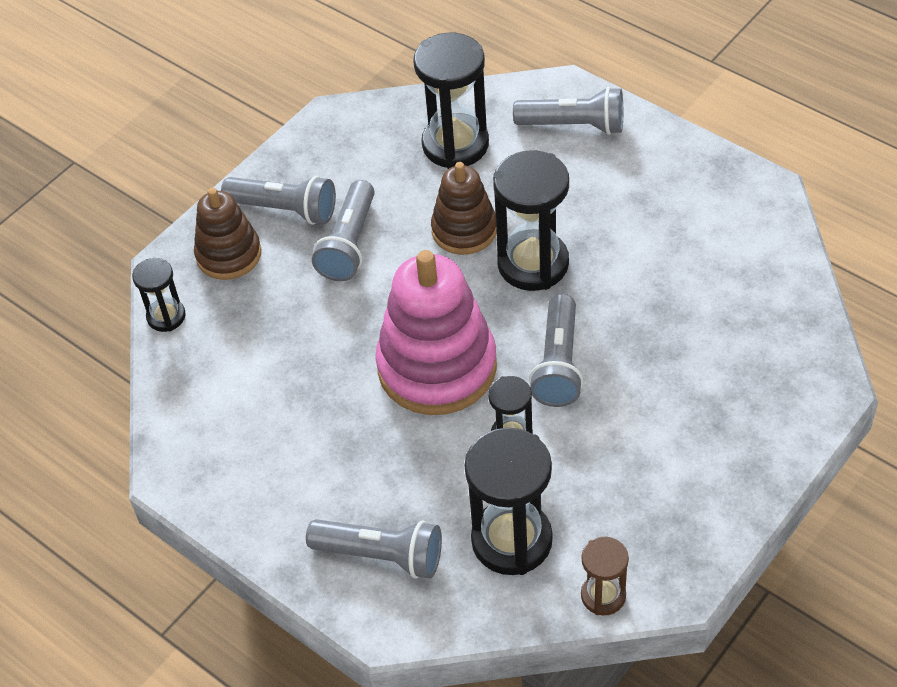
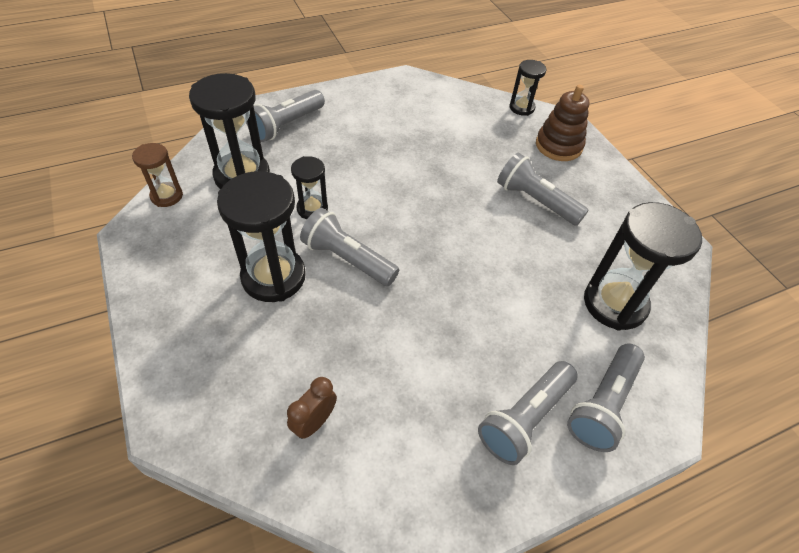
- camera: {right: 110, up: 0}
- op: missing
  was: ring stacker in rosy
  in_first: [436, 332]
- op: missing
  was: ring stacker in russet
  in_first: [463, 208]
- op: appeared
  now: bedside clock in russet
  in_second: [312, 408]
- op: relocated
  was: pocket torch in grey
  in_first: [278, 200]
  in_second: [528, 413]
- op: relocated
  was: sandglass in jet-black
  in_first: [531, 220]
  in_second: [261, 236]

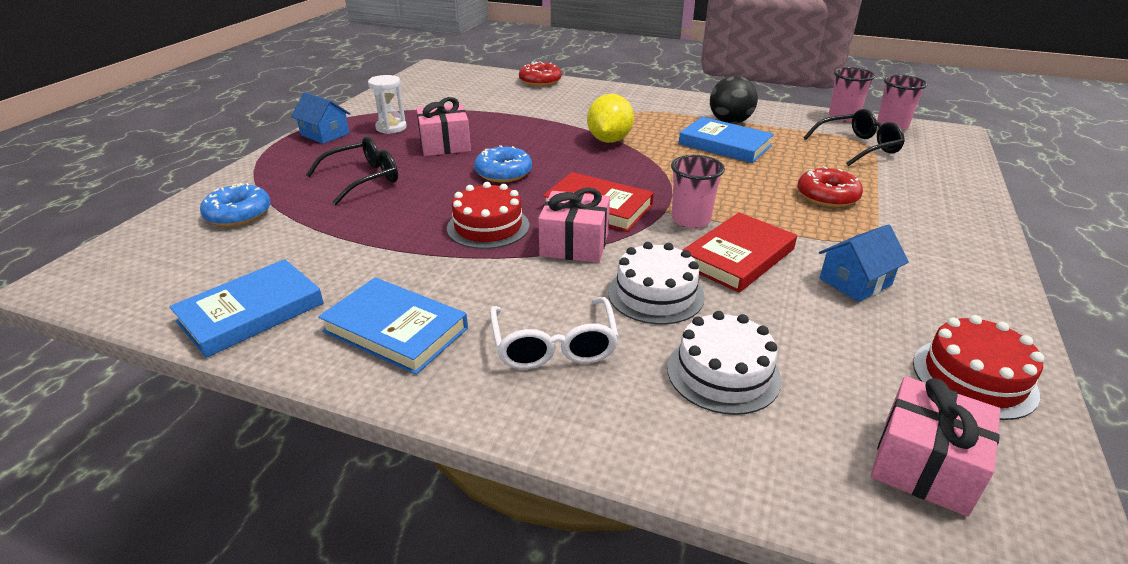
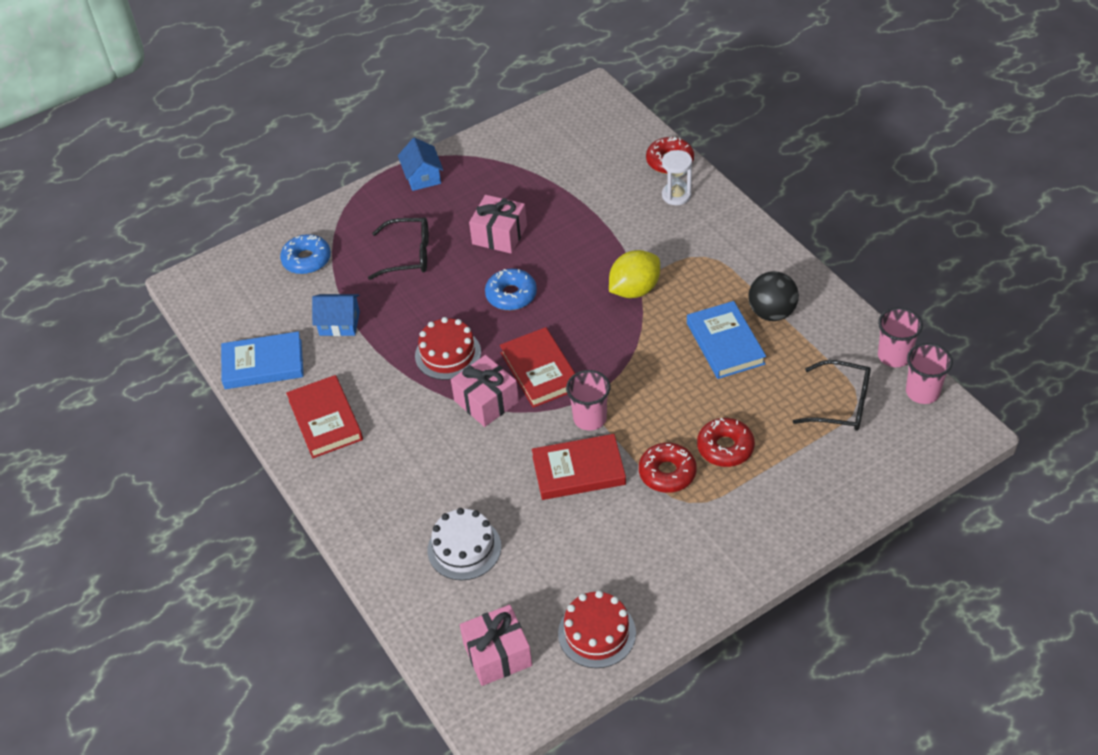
- camera: {right: 40, up: 15}
- op: missing
  was: glasses in pure white
  in_first: [554, 333]
- op: missing
  was: gateau in pure white
  in_first: [656, 283]
- op: appeared
  now: donut in crimson
  in_second: [668, 468]
- op: relocated
  was: sandglass in pure white
  in_first: [387, 104]
  in_second: [677, 177]
- op: relocated
  was: toy house in royal blue
  in_first: [864, 263]
  in_second: [336, 315]
- op: colour
  was: hardcover in royal blue
  now: hardcover in crimson
  in_first: [393, 326]
  in_second: [324, 416]

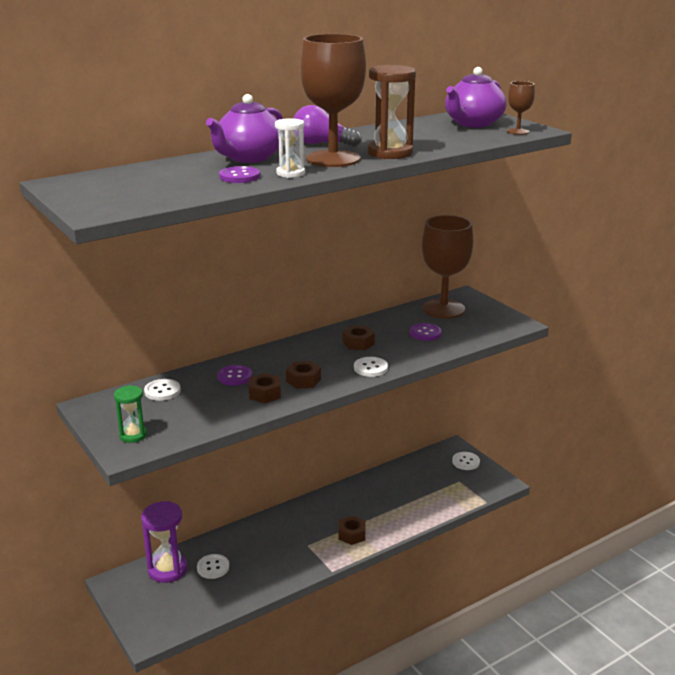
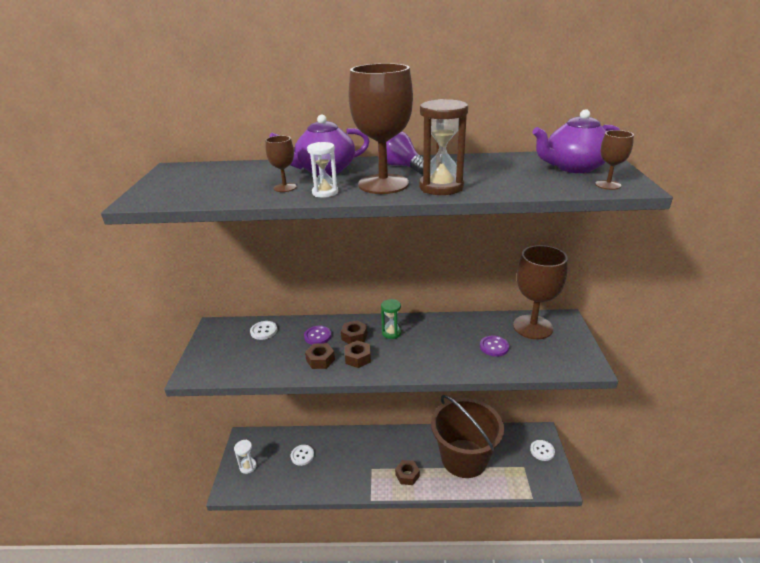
- camera: {right: 35, up: 5}
- op: missing
  was: sandglass in royal purple
  in_first: [164, 542]
- op: missing
  was: shirt button in pure white
  in_first: [371, 367]
- op: appeared
  now: sandglass in pure white
  in_second: [245, 457]
- op: appeared
  now: sand bucket in russet
  in_second: [467, 436]
- op: relocated
  was: sandglass in emerald
  in_first: [130, 414]
  in_second: [391, 319]
- op: relocated
  was: hexagon nut in russet
  in_first: [359, 337]
  in_second: [354, 332]
- op: exchanged
  was: shirt button in royal purple
  now: chalice in russet
  in_first: [239, 174]
  in_second: [281, 164]

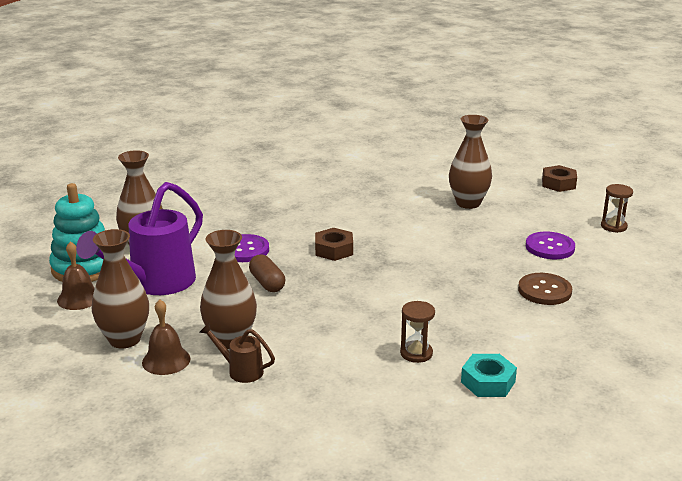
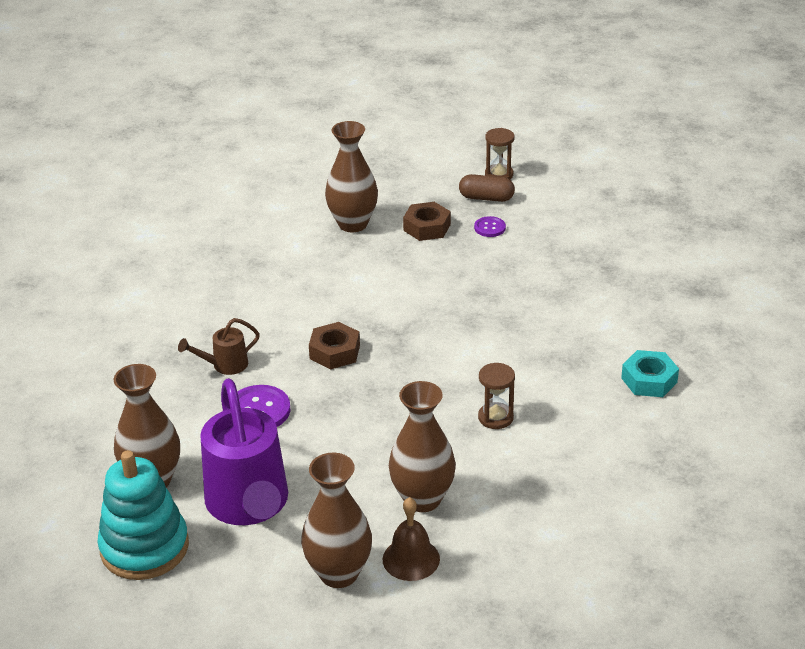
- camera: {right: -50, up: 10}
- op: missing
  was: hand bell in russet
  in_first: [76, 275]
- op: missing
  was: shirt button in russet
  in_first: [545, 289]
- op: relocated
  was: sprinkling can in russet
  in_first: [237, 353]
  in_second: [219, 346]
- op: relocated
  was: pill shape in russet
  in_first: [267, 273]
  in_second: [487, 188]
- op: relocated
  was: sandglass in russet
  in_first: [417, 332]
  in_second: [496, 396]
- op: relocated
  was: hexagon nut in russet
  in_first: [559, 178]
  in_second: [427, 221]
- op: size
  was: shirt button in royal purple
  in_first: [550, 245]
  in_second: [490, 226]
  ratio: 0.58

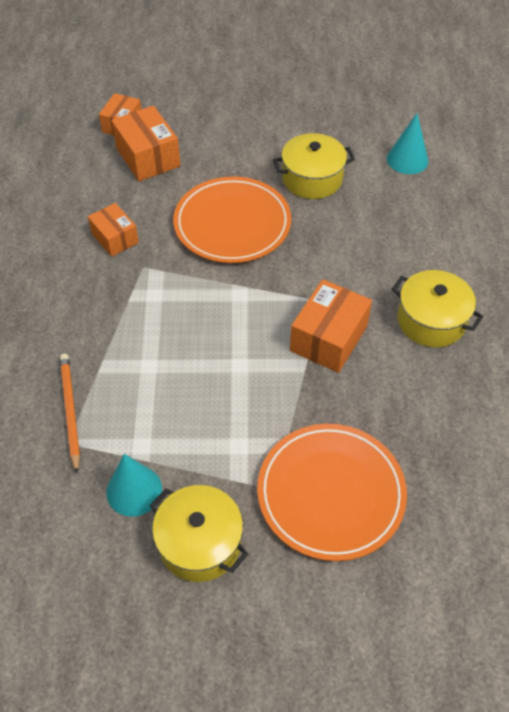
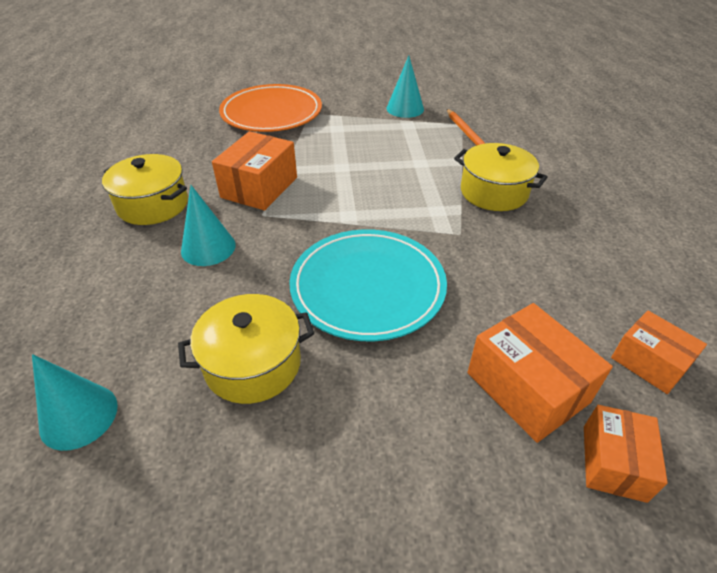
- camera: {right: 175, up: -10}
- op: appeared
  now: solid cone in teal
  in_second: [208, 225]
- op: relocated
  was: parcel in orange-coloured
  in_first: [113, 230]
  in_second: [659, 352]
- op: relocated
  was: stockpot in bright yellow
  in_first: [199, 533]
  in_second: [500, 177]
- op: colour
  was: dinner plate in orange-coloured
  now: dinner plate in teal
  in_first: [232, 219]
  in_second: [368, 285]

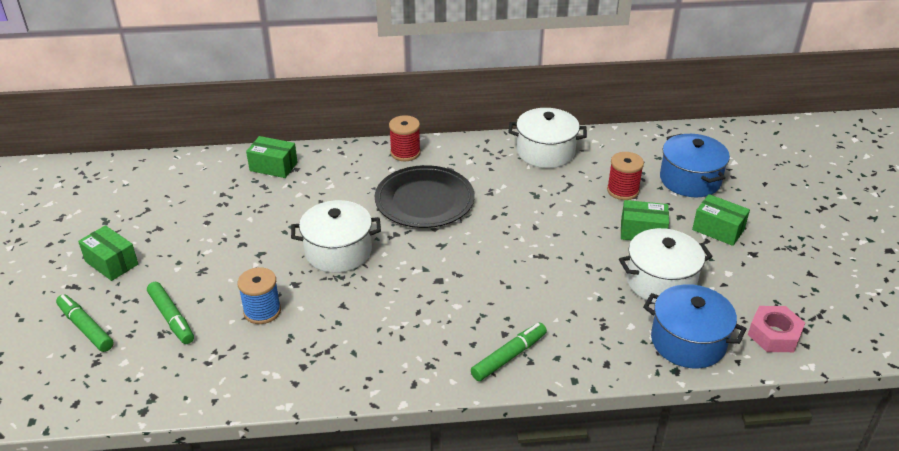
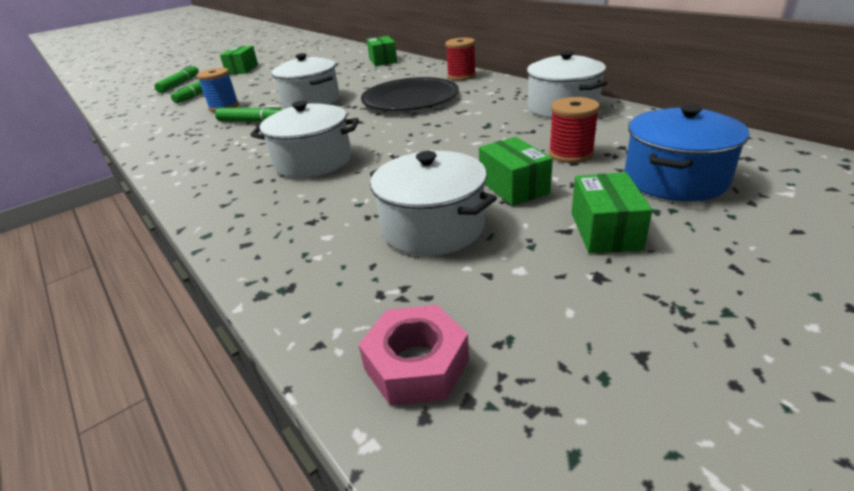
- camera: {right: 60, up: -5}
- op: missing
  was: stockpot in royal blue
  in_first: [695, 326]
- op: appeared
  now: stockpot in pure white
  in_second: [304, 139]
- op: relocated
  was: marker in emerald
  in_first: [509, 352]
  in_second: [249, 114]

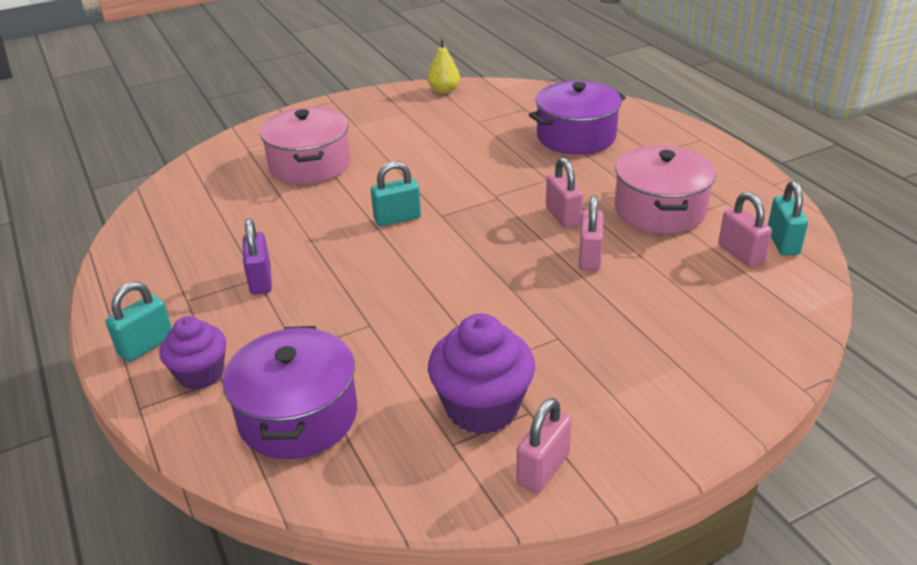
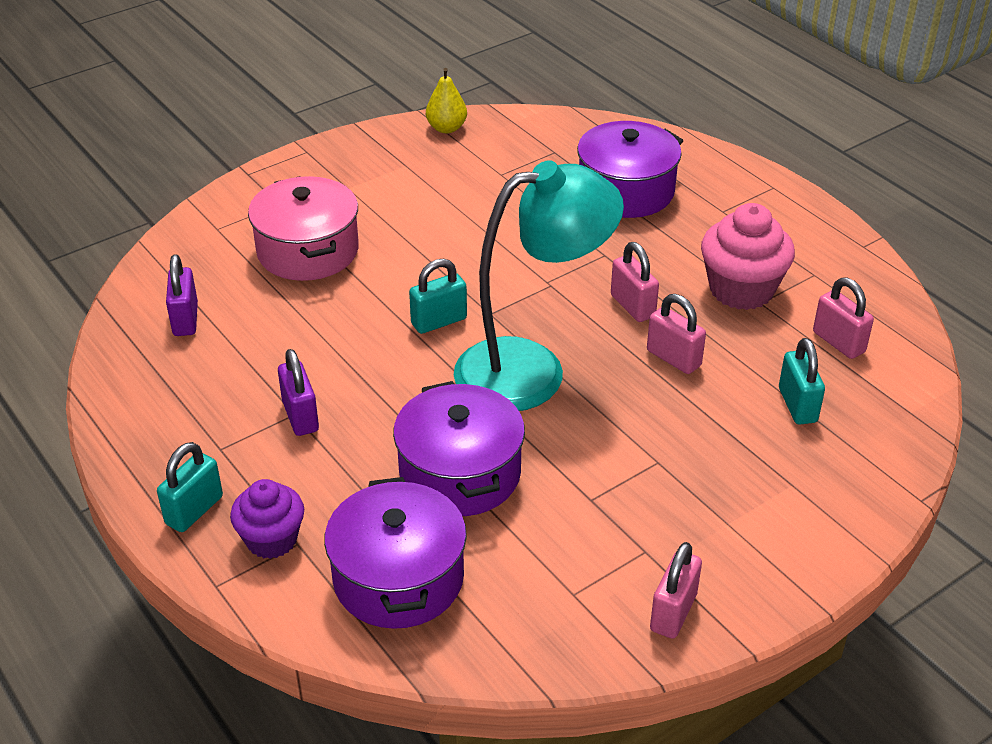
- camera: {right: -10, up: 5}
- op: missing
  was: muffin in royal purple
  in_first: [481, 374]
- op: appeared
  now: small lock in royal purple
  in_second: [182, 295]
- op: appeared
  now: stockpot in royal purple
  in_second: [459, 448]
- op: appeared
  now: lamp in teal
  in_second: [539, 285]
- op: relocated
  was: small lock in teal
  in_first: [788, 218]
  in_second: [802, 381]
- op: exchanged
  was: stockpot in rosy
  now: muffin in rosy
  in_first: [665, 189]
  in_second: [748, 256]
- op: spun
  was: small lock in rosy
  in_first: [591, 233]
  in_second: [676, 334]
  clockwise: -45

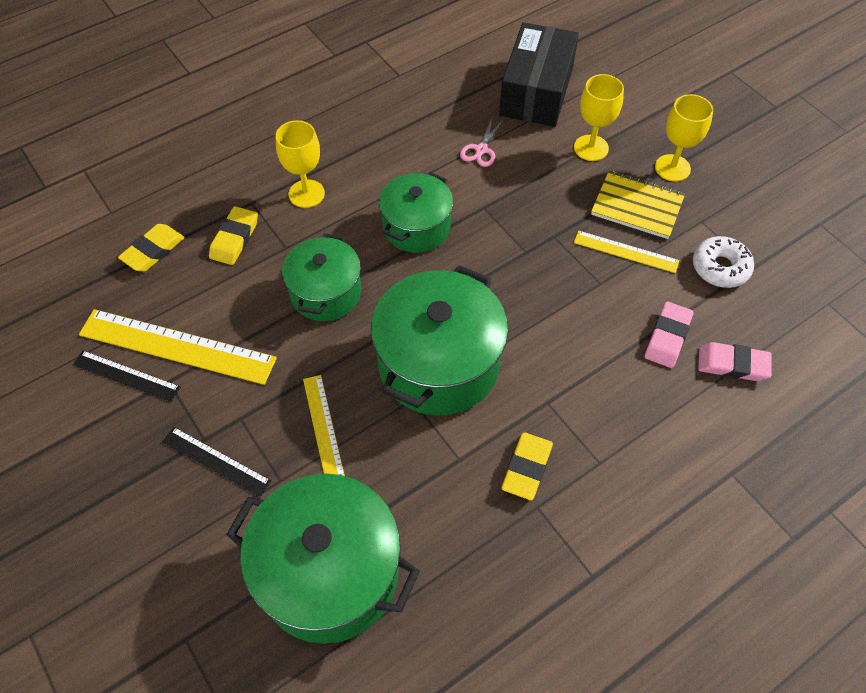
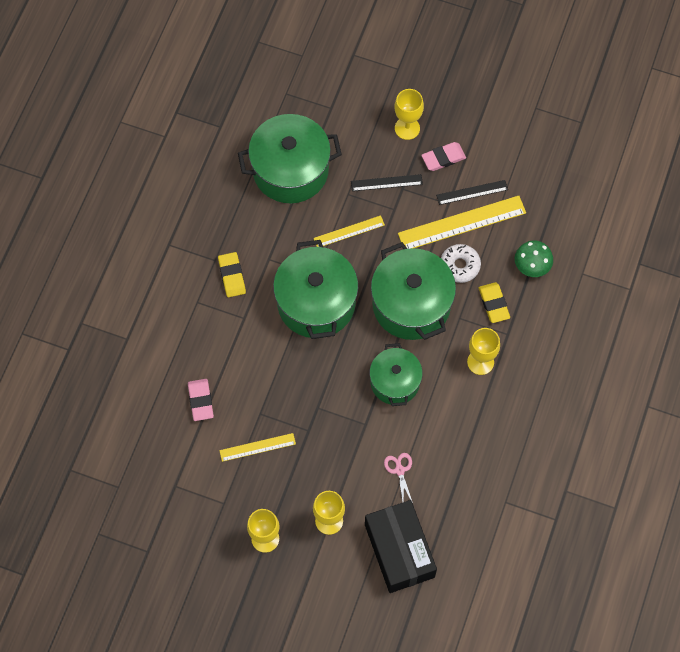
- camera: {right: 145, up: 10}
- op: missing
  was: notepad in bright yellow
  in_first: [638, 205]
- op: appeared
  now: chalice in bright yellow
  in_second: [409, 114]
- op: relocated
  was: donut in pure white
  in_first: [723, 262]
  in_second: [461, 263]
- op: relocated
  was: gum eraser in rosy
  in_first: [735, 361]
  in_second: [443, 156]
- op: exchanged
  was: gum eraser in bright yellow
  now: mushroom in emerald
  in_first: [151, 248]
  in_second: [534, 258]
- op: spun
  was: measuring stick in bright yellow
  in_first: [324, 425]
  in_second: [349, 231]
  clockwise: -60
- op: size
  was: stockpot in emerald
  in_first: [321, 277]
  in_second: [413, 291]
  ratio: 1.61

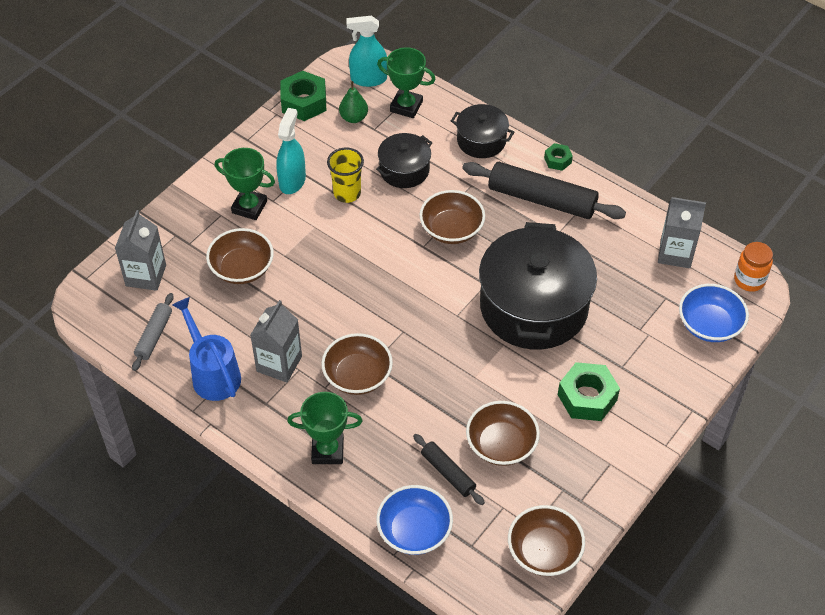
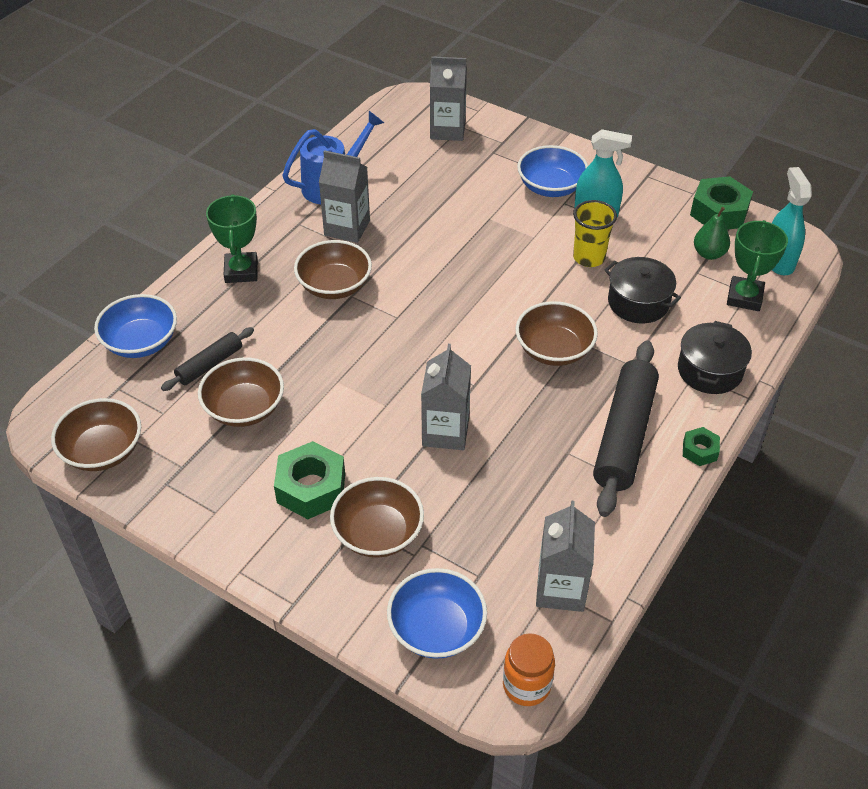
- camera: {right: 85, up: -5}
- op: missing
  was: rolling pin in grey
  in_first: [153, 332]
- op: relocated
  was: serving bowl in russet
  in_first: [240, 256]
  in_second: [377, 517]
- op: exchanged
  was: award cup in emerald
  now: serving bowl in royal blue
  in_first: [245, 184]
  in_second: [552, 171]
- op: exchanged
  was: stockpot in jet-black
  now: milk carton in grey
  in_first: [538, 285]
  in_second: [446, 397]

